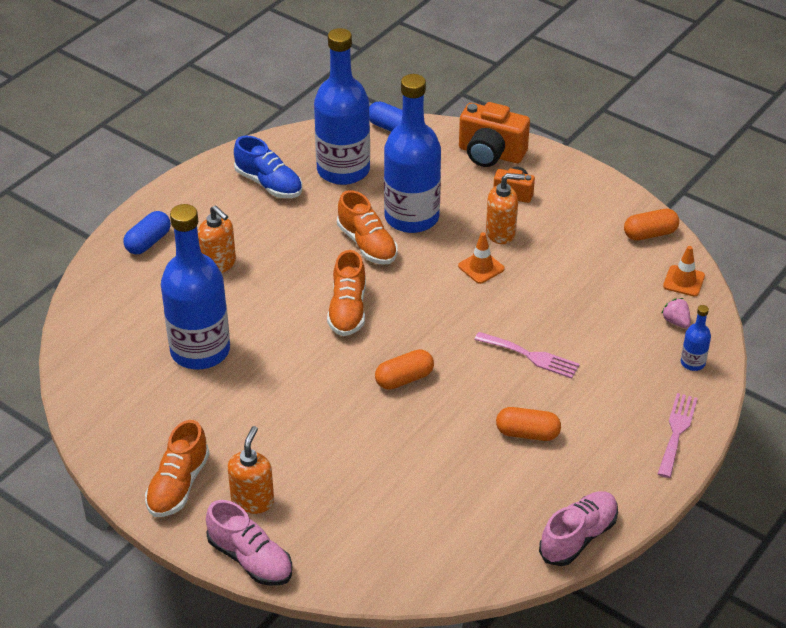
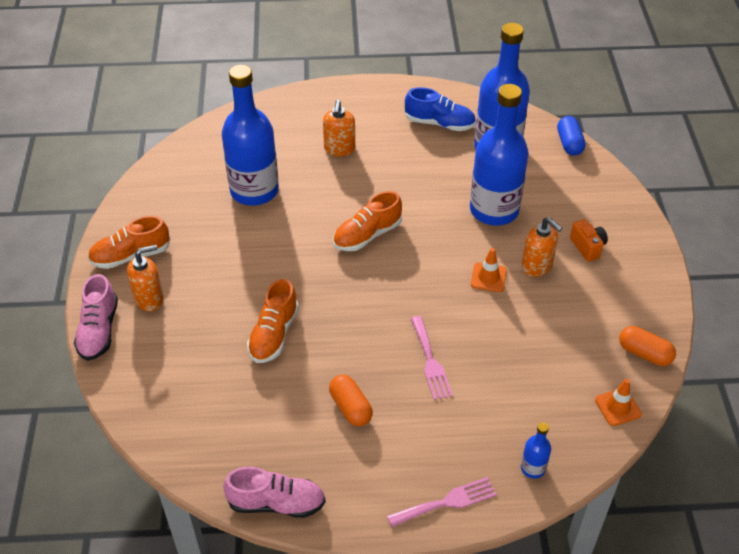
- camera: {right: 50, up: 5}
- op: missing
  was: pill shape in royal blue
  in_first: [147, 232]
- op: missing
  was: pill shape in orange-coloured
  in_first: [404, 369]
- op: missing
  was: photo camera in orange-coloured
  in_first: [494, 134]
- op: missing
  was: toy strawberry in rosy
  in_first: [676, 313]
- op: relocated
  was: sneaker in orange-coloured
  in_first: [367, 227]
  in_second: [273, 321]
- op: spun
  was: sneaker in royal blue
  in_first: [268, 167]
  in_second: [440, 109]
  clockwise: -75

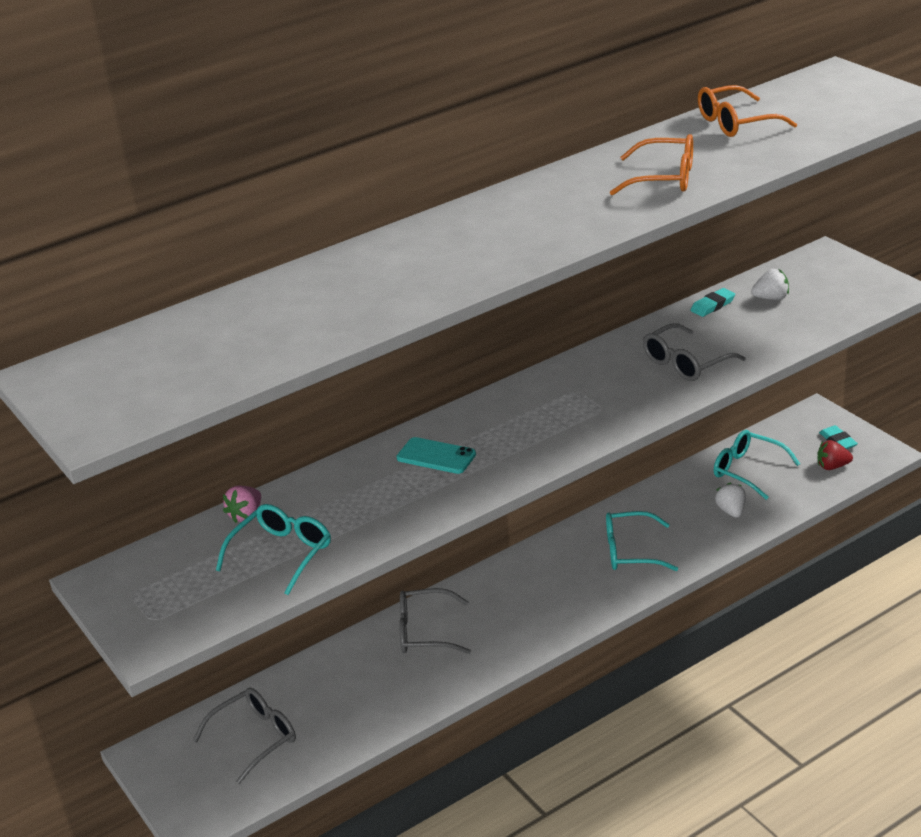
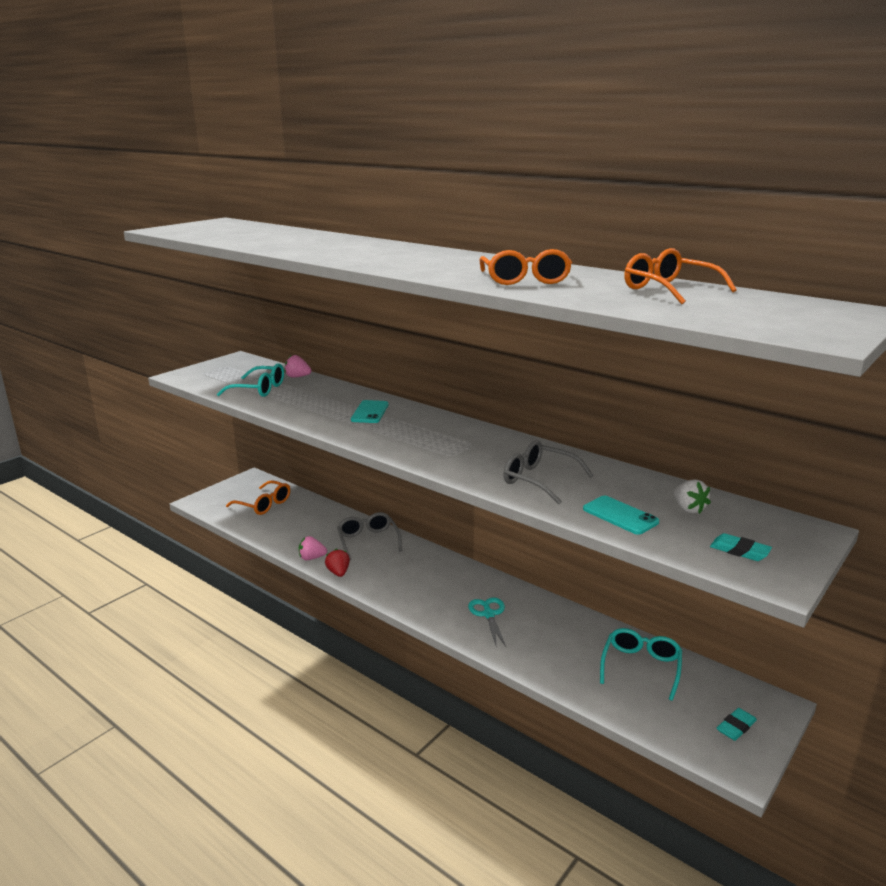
- camera: {right: 70, up: -10}
- op: missing
  was: toy strawberry in pure white
  in_first: [730, 500]
- op: appeared
  now: toy strawberry in rosy
  in_second: [313, 548]
- op: appeared
  now: smartphone in teal
  in_second: [621, 515]
- op: relocated
  was: gum eraser in teal
  in_first: [712, 302]
  in_second: [741, 547]
- op: relocated
  was: toy strawberry in crimson
  in_first: [835, 455]
  in_second: [337, 563]
- op: exchanged
  was: glasses in teal
  now: scissors in teal
  in_first: [642, 541]
  in_second: [487, 622]
- op: colour
  was: glasses in grey
  now: glasses in orange-coloured
  in_first: [244, 736]
  in_second: [258, 497]

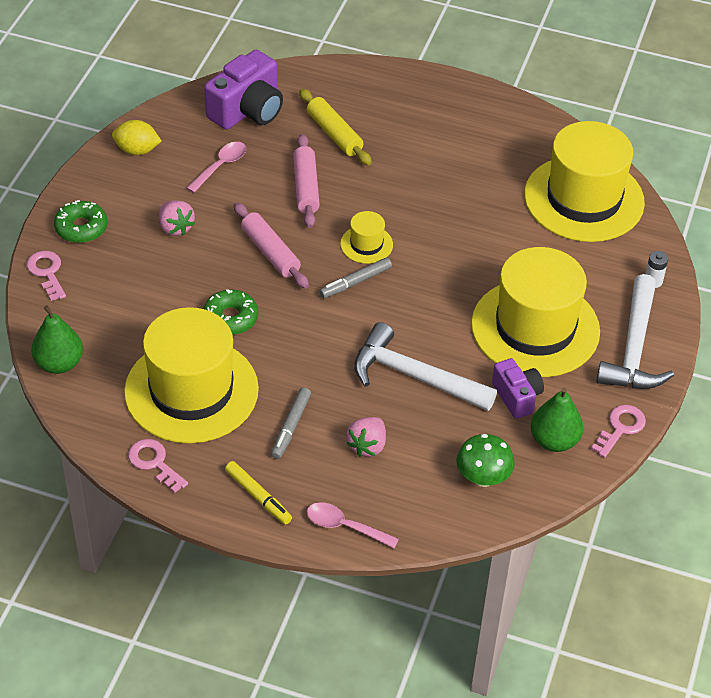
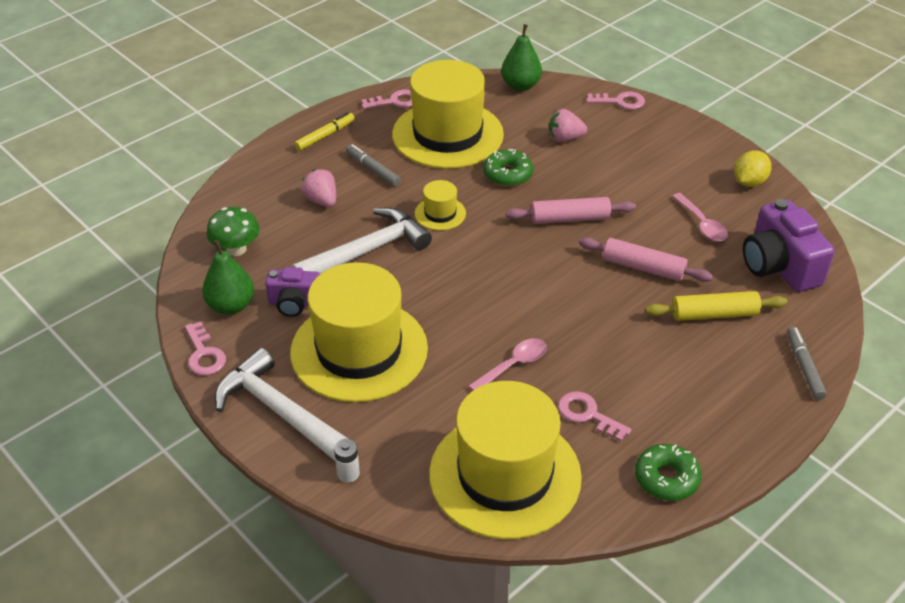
- camera: {right: 120, up: -5}
- op: appeared
  now: door key in rosy
  in_second: [595, 416]
- op: relocated
  was: donut in emerald
  in_first: [81, 221]
  in_second: [668, 472]
- op: relocated
  was: toy strawberry in rosy
  in_first: [177, 218]
  in_second: [568, 125]
- op: relocated
  was: spoon in rosy
  in_first: [353, 525]
  in_second: [508, 364]
- op: relocated
  was: marker in grey
  in_first: [355, 277]
  in_second: [807, 363]
- op: relocated
  was: tall hat in bright yellow
  in_first: [366, 237]
  in_second: [440, 205]
- op: spun
  was: marker in bright yellow
  in_first: [258, 493]
  in_second: [324, 131]
  clockwise: 150

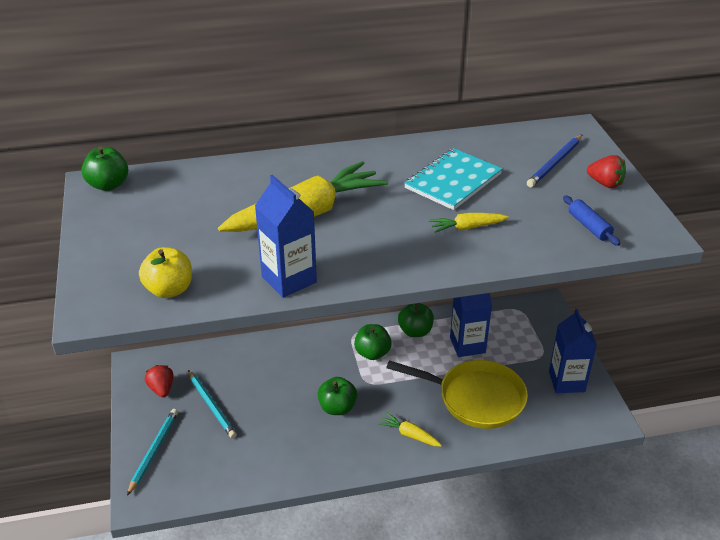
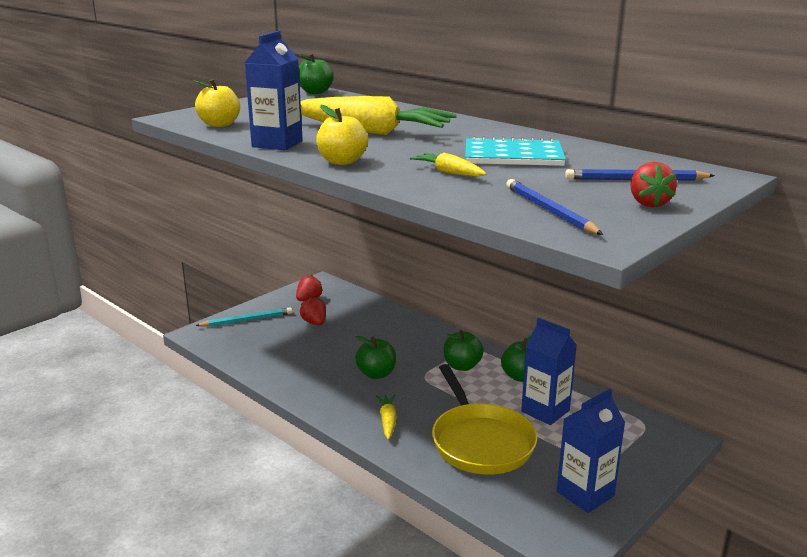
- camera: {right: 55, up: -15}
- op: appeared
  now: apple fruit in bright yellow
  in_second: [342, 135]
- op: exchanged
  was: wooden pencil in teal
  now: toy strawberry in crimson
  in_first: [212, 404]
  in_second: [313, 311]
- op: exchanged
  was: rolling pin in royal blue
  now: wooden pencil in royal blue
  in_first: [592, 220]
  in_second: [554, 207]

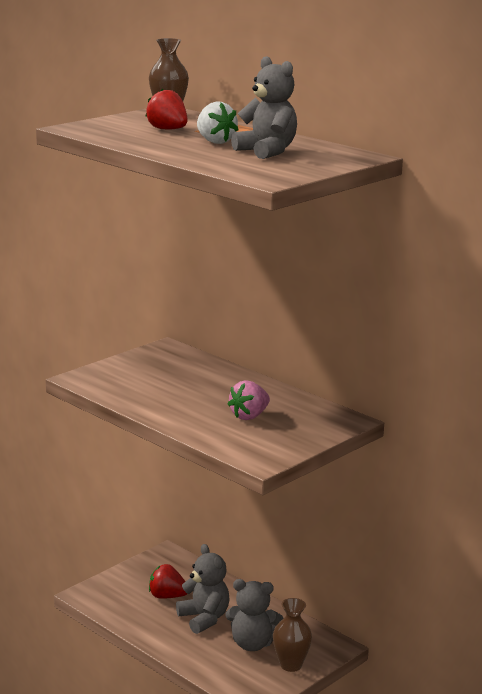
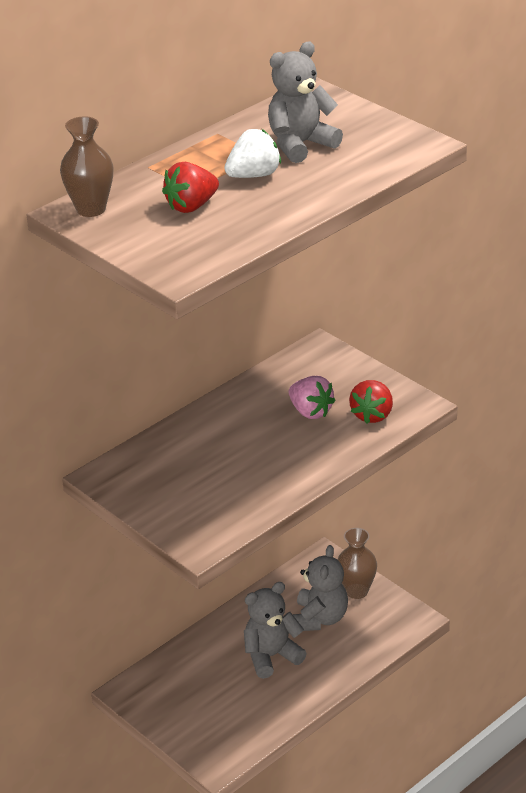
- camera: {right: -85, up: 15}
- op: relocated
  was: toy strawberry in crimson
  in_first: [168, 581]
  in_second: [371, 402]

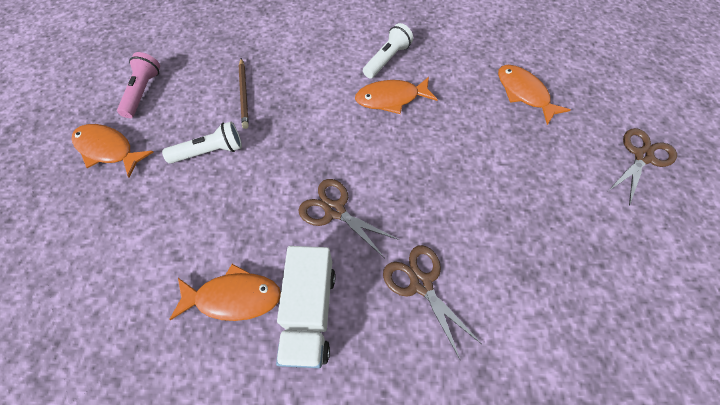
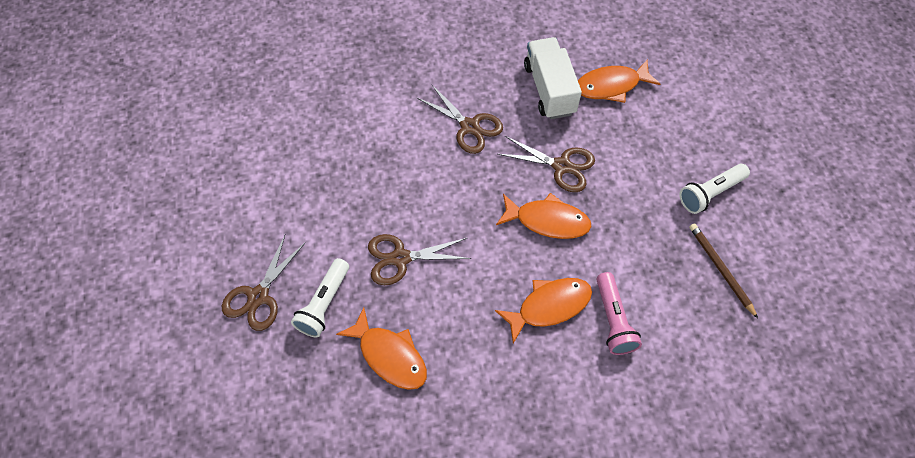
- camera: {right: 165, up: 0}
- op: appeared
  now: scissors in russet
  in_second: [419, 259]
- op: relocated
  was: toy fish in orange-coloured
  in_first: [113, 151]
  in_second: [544, 216]
- op: relocated
  was: pocket torch in rosy
  in_first: [138, 85]
  in_second: [619, 313]
- op: relocated
  was: pocket torch in pure white
  in_first: [388, 51]
  in_second: [320, 297]

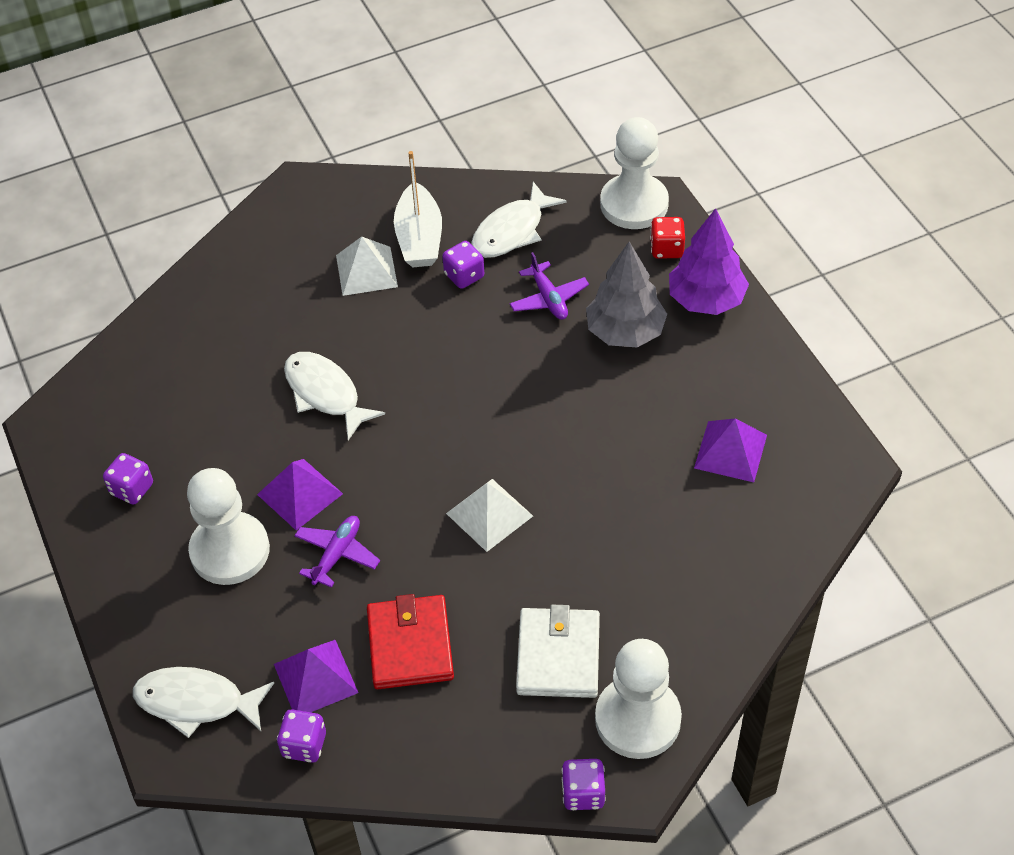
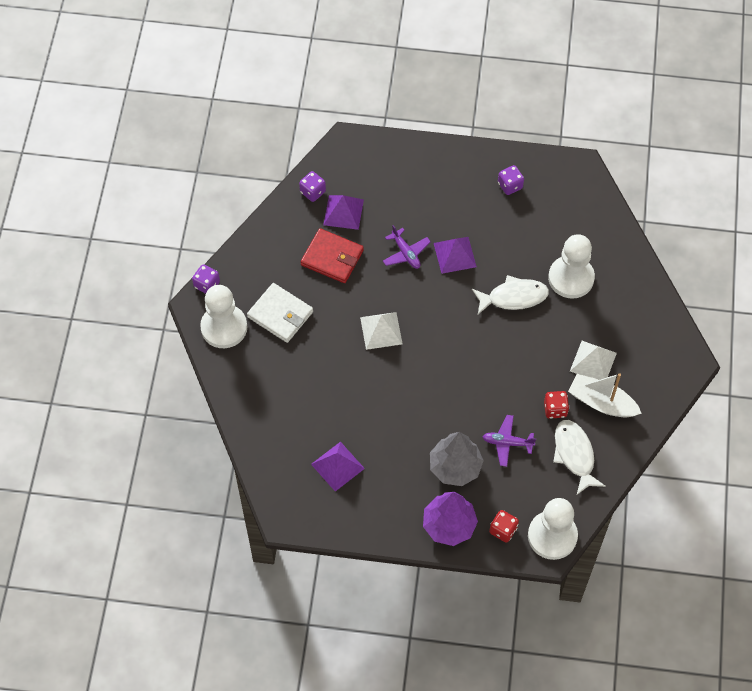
- camera: {right: 120, up: 10}
- op: missing
  was: toy fish in pure white
  in_first: [203, 702]
- op: relocated
  was: game pawn in pure white
  in_first: [228, 526]
  in_second: [571, 266]
- op: colour
  was: dice in royal purple
  now: dice in crimson
  in_first: [463, 265]
  in_second: [556, 405]

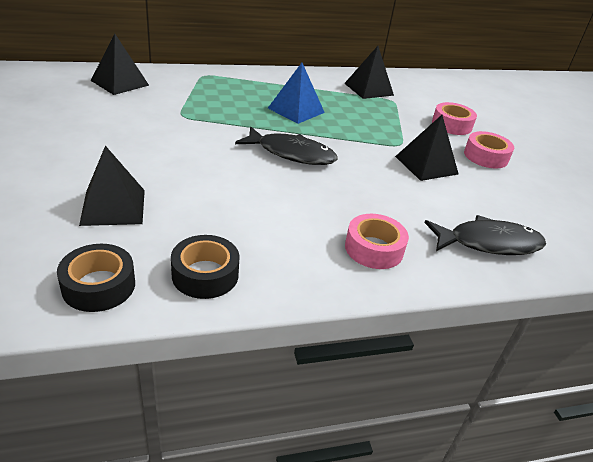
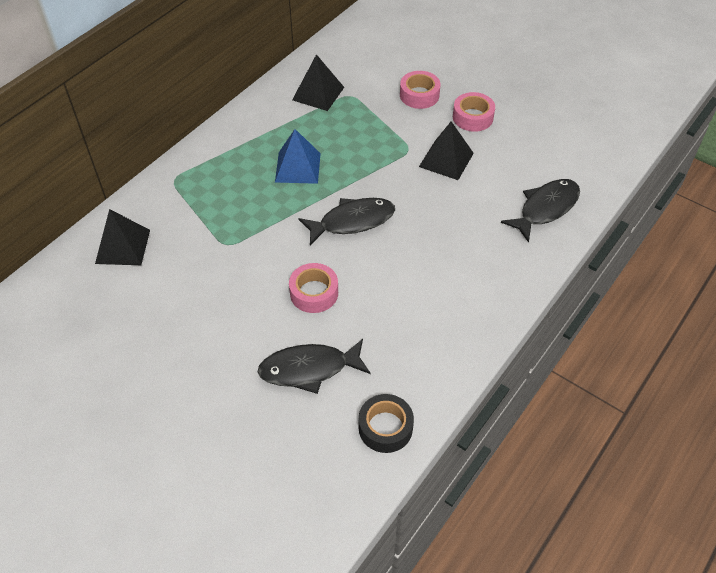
- camera: {right: -35, up: 15}
- op: missing
  was: sticky tape in jet-black
  in_first: [205, 267]
- op: relocated
  was: sticky tape in rosy
  in_first: [377, 241]
  in_second: [313, 288]
- op: exchanged
  was: pyramid shape in jet-black
  now: toy fish in jet-black
  in_first: [112, 186]
  in_second: [314, 366]

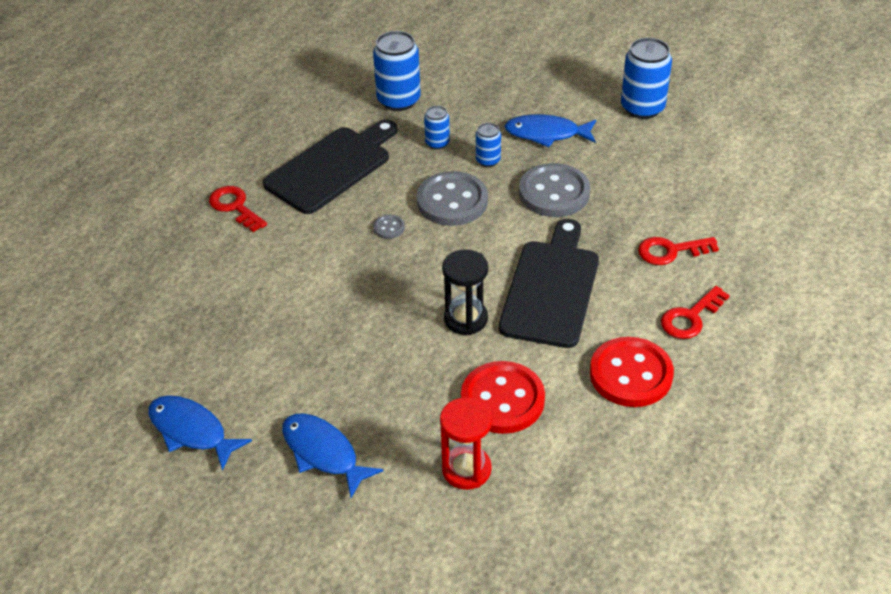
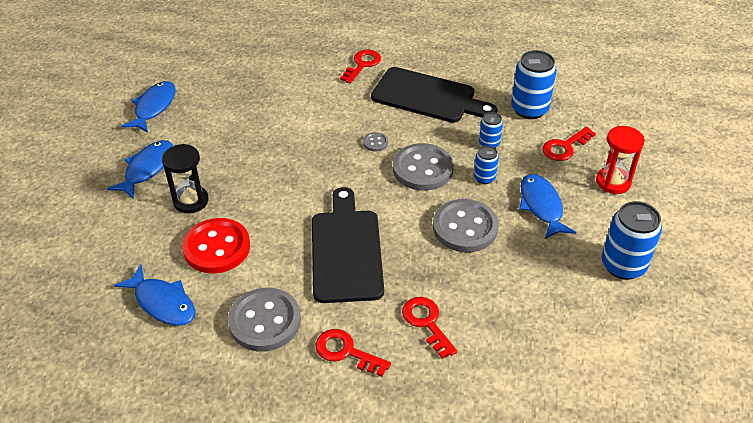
- camera: {right: 70, up: 0}
- op: appeared
  now: toy fish in royal blue
  in_second: [154, 295]
- op: appeared
  now: door key in crimson
  in_second: [569, 144]
- op: relocated
  was: sandglass in crimson
  in_first: [466, 443]
  in_second: [620, 160]
- op: relocated
  was: sandglass in jet-black
  in_first: [465, 292]
  in_second: [185, 179]
- op: colour
  was: shirt button in crimson
  now: shirt button in grey
  in_first: [632, 372]
  in_second: [264, 320]
- op: spun
  was: cutting board in jet-black
  in_first: [549, 283]
  in_second: [348, 245]
  clockwise: -90

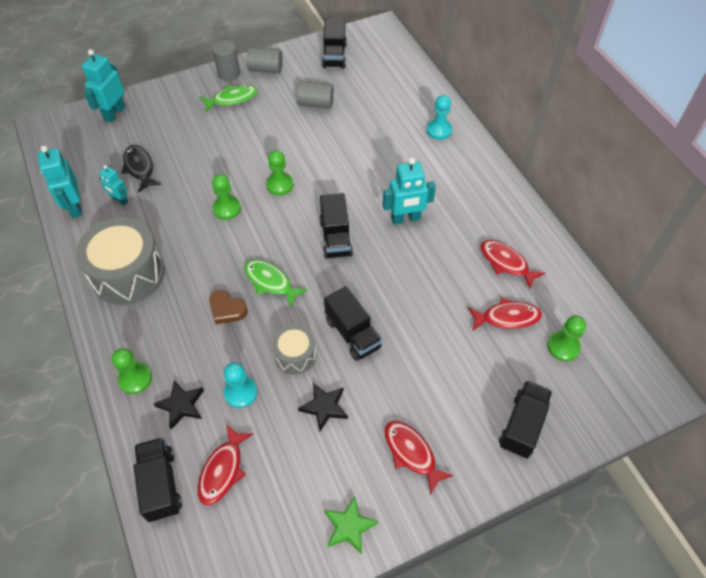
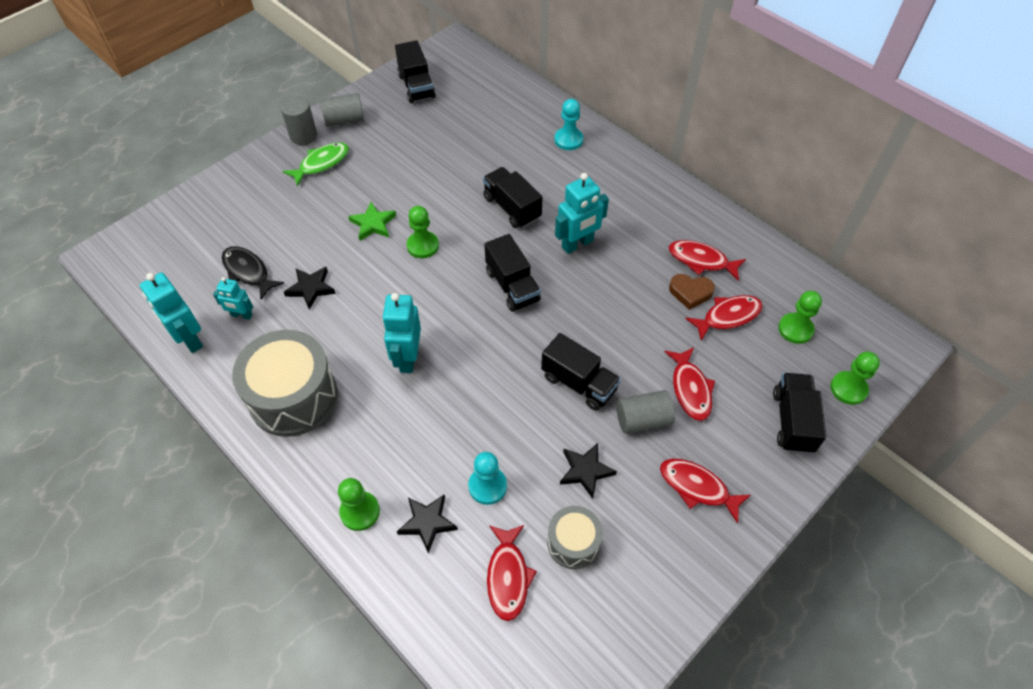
- camera: {right: -20, up: 0}
- op: missing
  was: toy fish in emerald
  in_first: [276, 283]
- op: appeared
  now: star shape in jet-black
  in_second: [310, 288]
- op: appeared
  now: toy fish in crimson
  in_second: [689, 384]
- op: relocated
  was: robot figure in teal
  in_first: [103, 86]
  in_second: [401, 333]
- op: relocated
  was: truck in jet-black
  in_first: [157, 479]
  in_second: [512, 197]
- op: relocated
  was: heart shape in russet
  in_first: [228, 307]
  in_second: [692, 292]
- op: relocated
  was: game pawn in emerald
  in_first: [226, 197]
  in_second: [855, 378]
- op: relocated
  was: snare drum in grey
  in_first: [294, 349]
  in_second: [575, 537]
- op: relocated
  was: cylinder in grey
  in_first: [315, 95]
  in_second: [645, 412]
- op: relocated
  was: star shape in emerald
  in_first: [351, 525]
  in_second: [372, 221]

